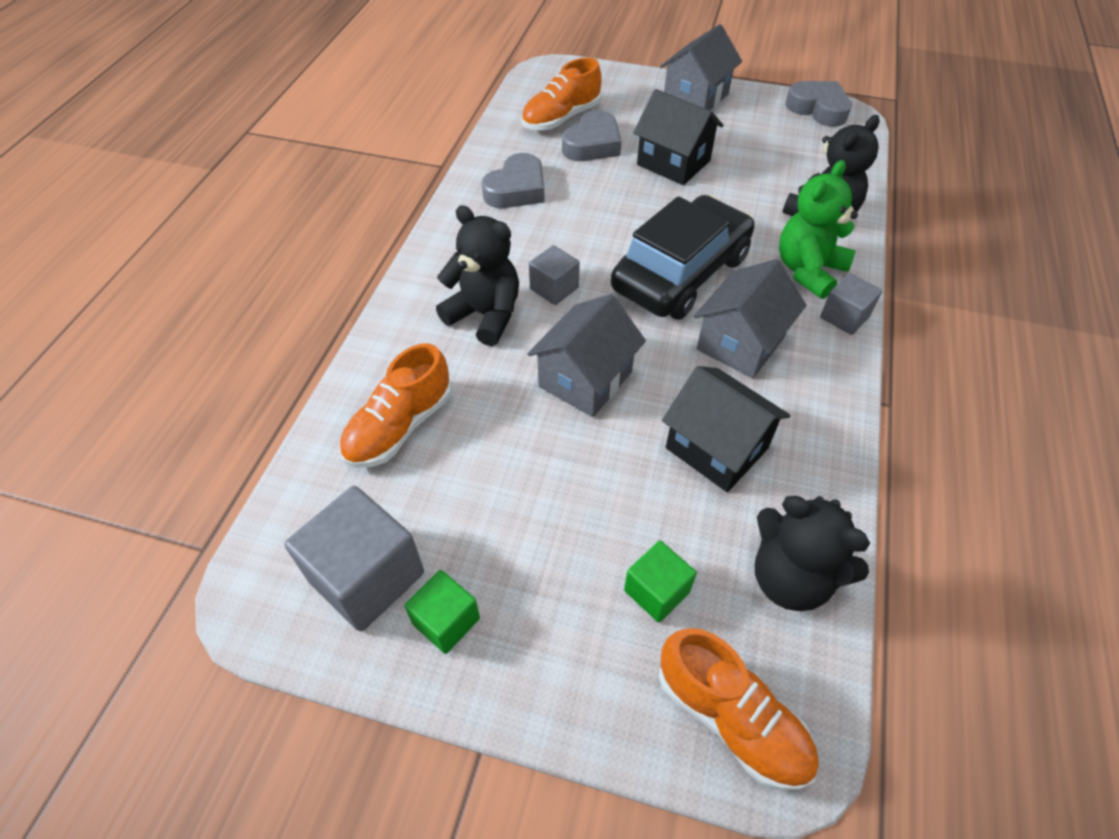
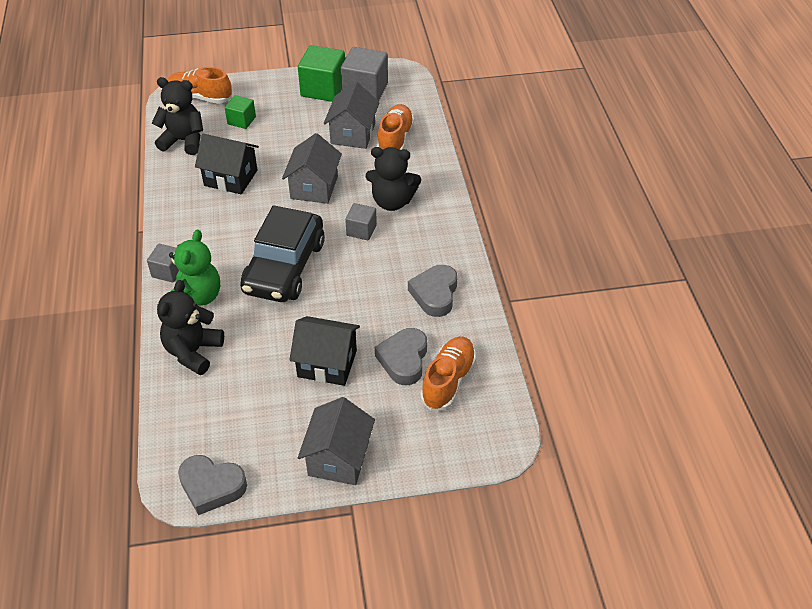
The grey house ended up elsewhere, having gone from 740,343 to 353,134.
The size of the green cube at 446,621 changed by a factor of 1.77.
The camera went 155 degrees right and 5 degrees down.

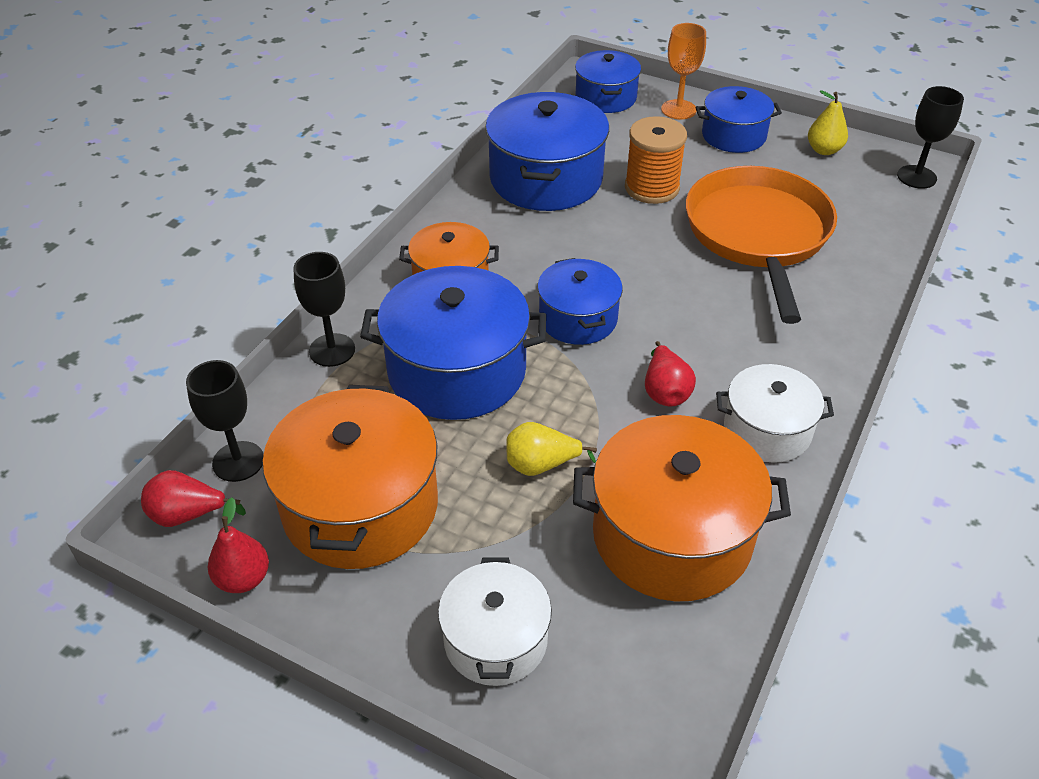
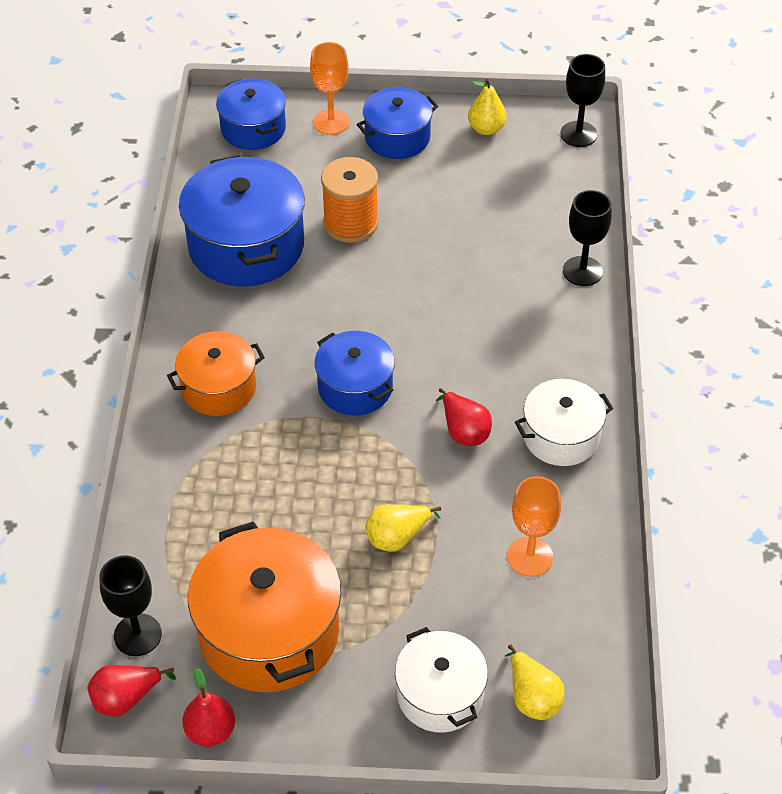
The second view lost the blue pot at 457,371.
The second view lost the orange pan at 758,234.
The second view gained the yellow pear at 532,697.
The black goblet ended up elsewhere, having gone from 332,350 to 582,271.
Where the orange pot stood at 672,535, the orange goblet came to stand at 530,557.
The camera went 25 degrees left and 5 degrees up.

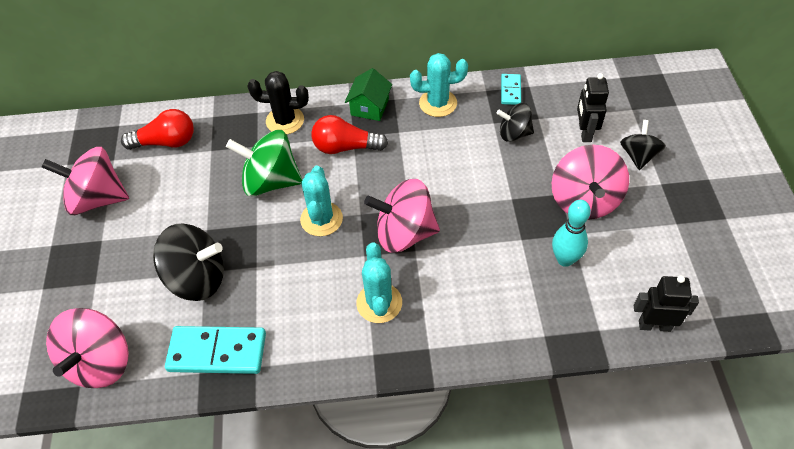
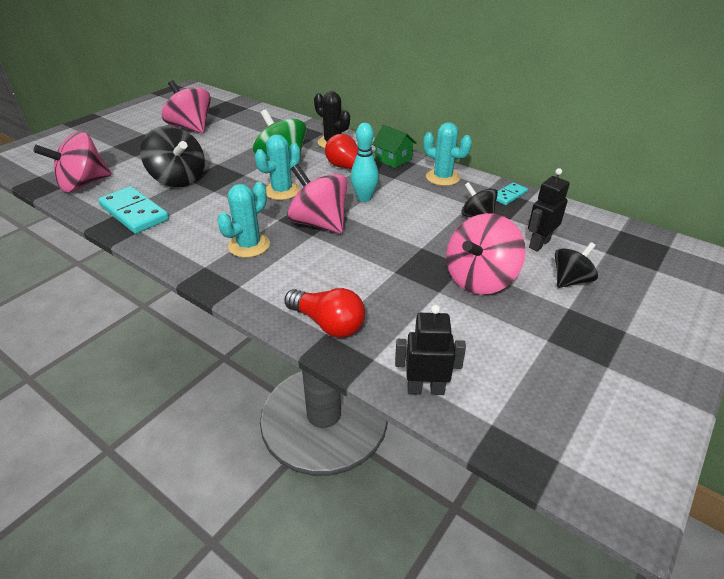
The red light bulb ended up elsewhere, having gone from 166,142 to 328,324.
The turquoise bowling pin ended up elsewhere, having gone from 565,259 to 364,198.
The green house at 369,107 ended up facing another way, 75 degrees clockwise from before.
The black robot at 654,325 ended up facing another way, 45 degrees counterclockwise from before.
The camera went 40 degrees right and 15 degrees down.

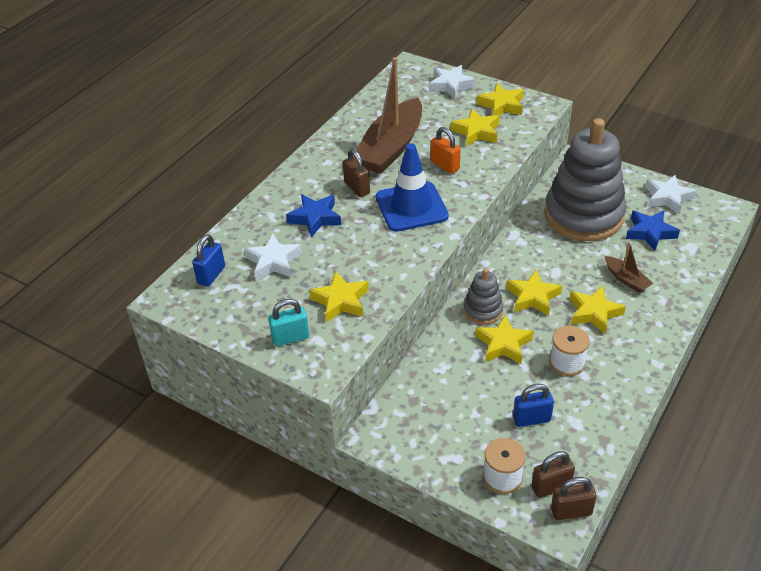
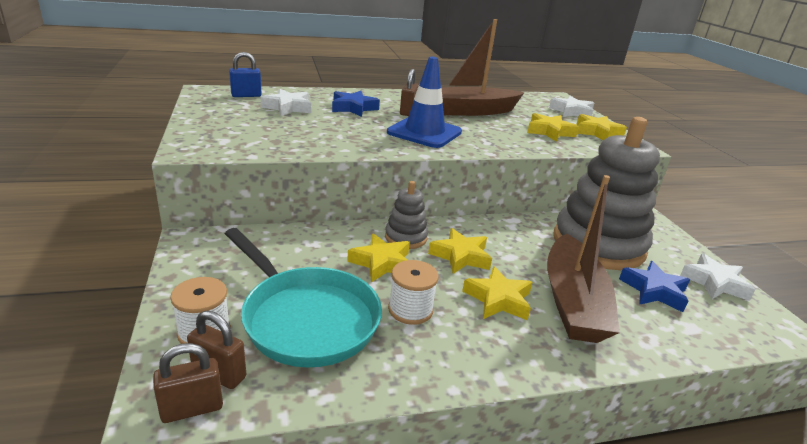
The second view lost the turquoise padlock at 290,338.
The second view lost the yellow star at 340,301.
The second view lost the orange padlock at 445,166.
Where the blue padlock stood at 531,419, the turquoise pan came to stand at 306,318.
The brown padlock at 571,511 ended up facing another way, 60 degrees counterclockwise from before.
The size of the brown boat at 626,279 changed by a factor of 2.19.
The camera went 40 degrees right and 15 degrees down.

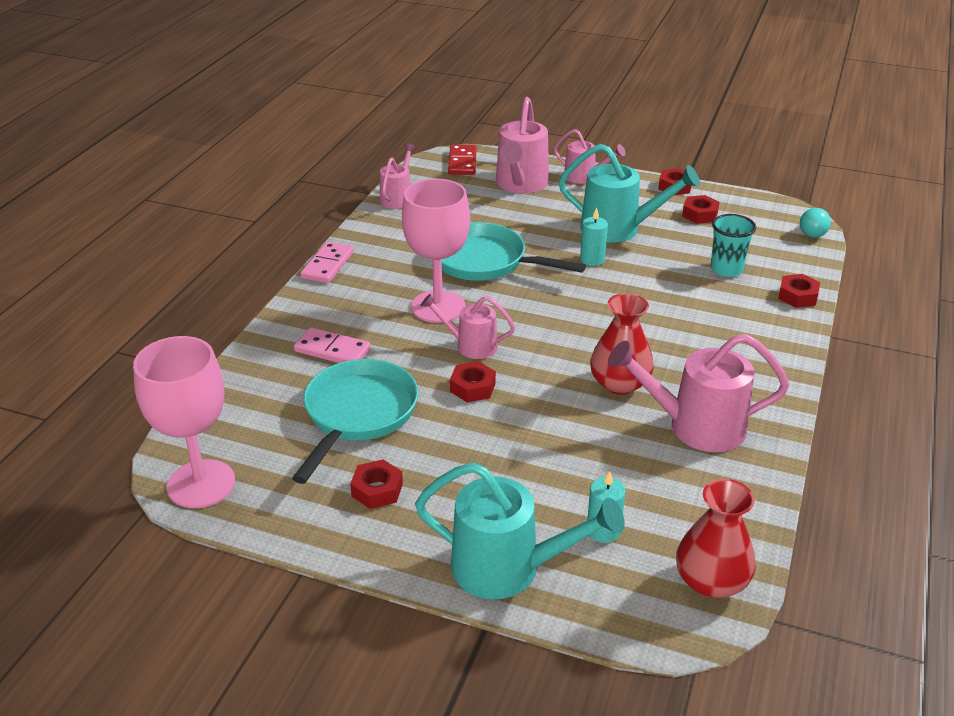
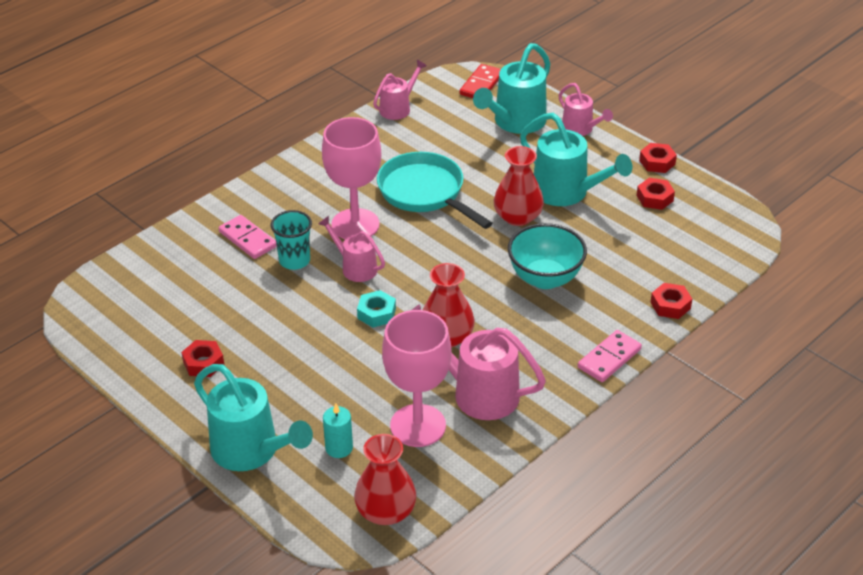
The second view lost the turquoise pan at 358,415.
The second view lost the red nut at 472,387.
The second view lost the turquoise light bulb at 812,231.
The second view gained the turquoise nut at 376,313.
The second view gained the turquoise bowl at 545,278.
The pink goblet ended up elsewhere, having gone from 201,484 to 418,425.
The pink domino ended up elsewhere, having gone from 328,265 to 609,358.
The turquoise cup ended up elsewhere, having gone from 726,269 to 294,261.
Where the turquoise candle stood at 592,259, the red vase came to stand at 517,217.
What was the pink watering can at 520,185 turned into the turquoise watering can at 515,123.
The camera went 25 degrees right and 5 degrees up.

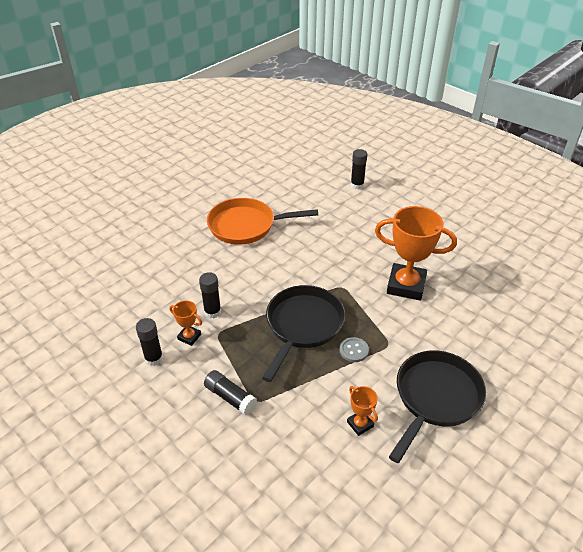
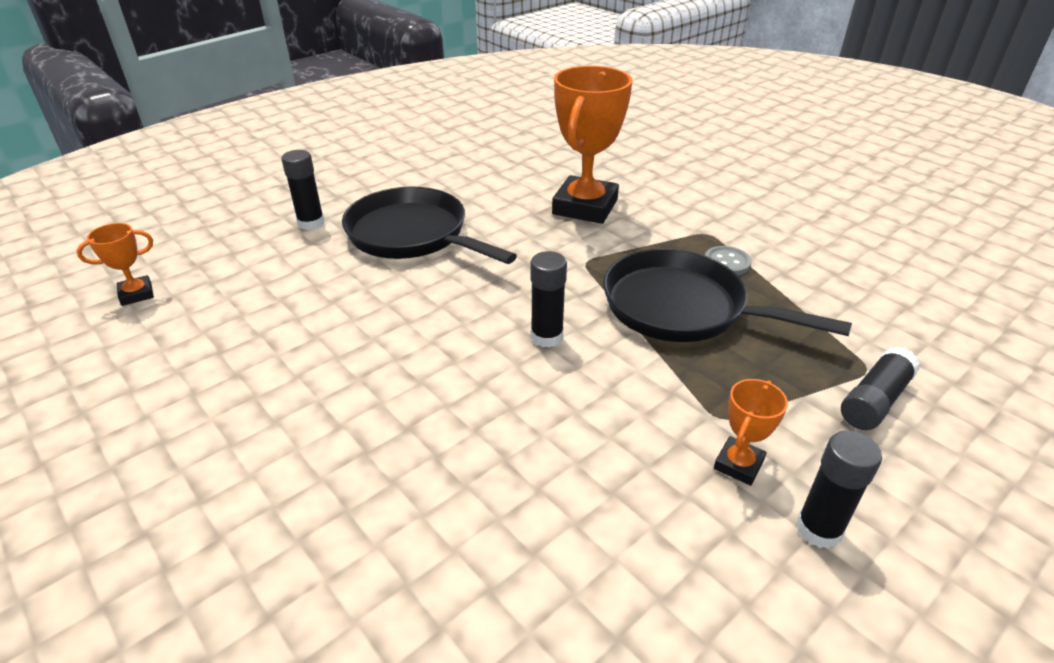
The second view lost the orange pan at 246,226.
The black glue stick ended up elsewhere, having gone from 212,312 to 546,337.
The orange trophy ended up elsewhere, having gone from 360,424 to 136,294.
The black pan ended up elsewhere, having gone from 435,398 to 413,235.
The camera went 85 degrees left and 5 degrees down.

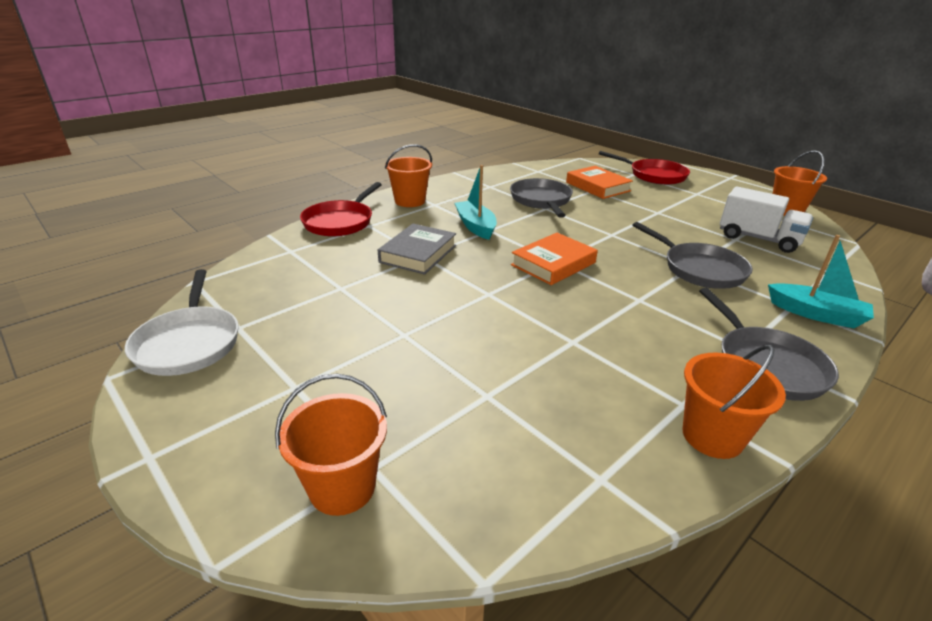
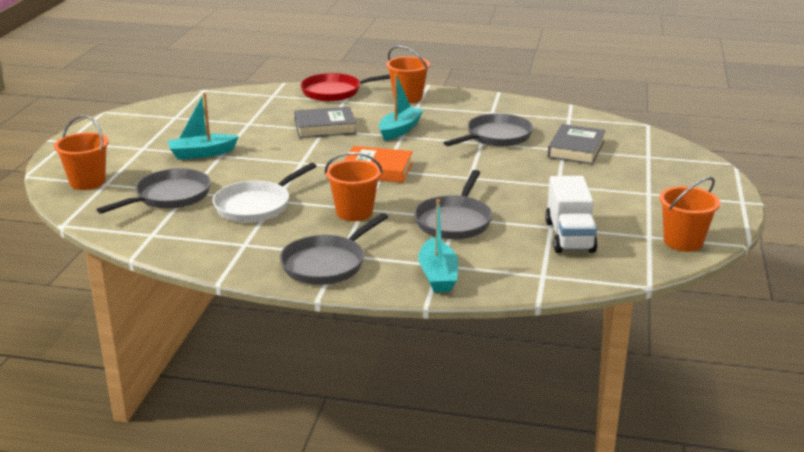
The second view lost the red pan at 654,175.
The second view gained the grey pan at 169,197.
The second view gained the turquoise boat at 202,153.
The white pan ended up elsewhere, having gone from 189,343 to 256,206.
The orange bucket ended up elsewhere, having gone from 712,436 to 354,212.
What was the orange book at 597,187 turned into the grey book at 576,149.
The camera went 55 degrees right and 5 degrees down.

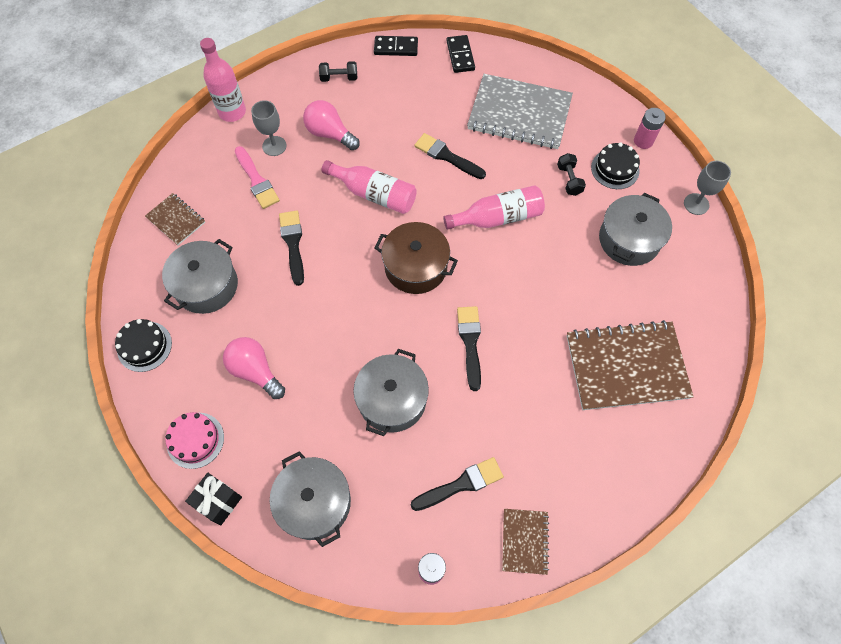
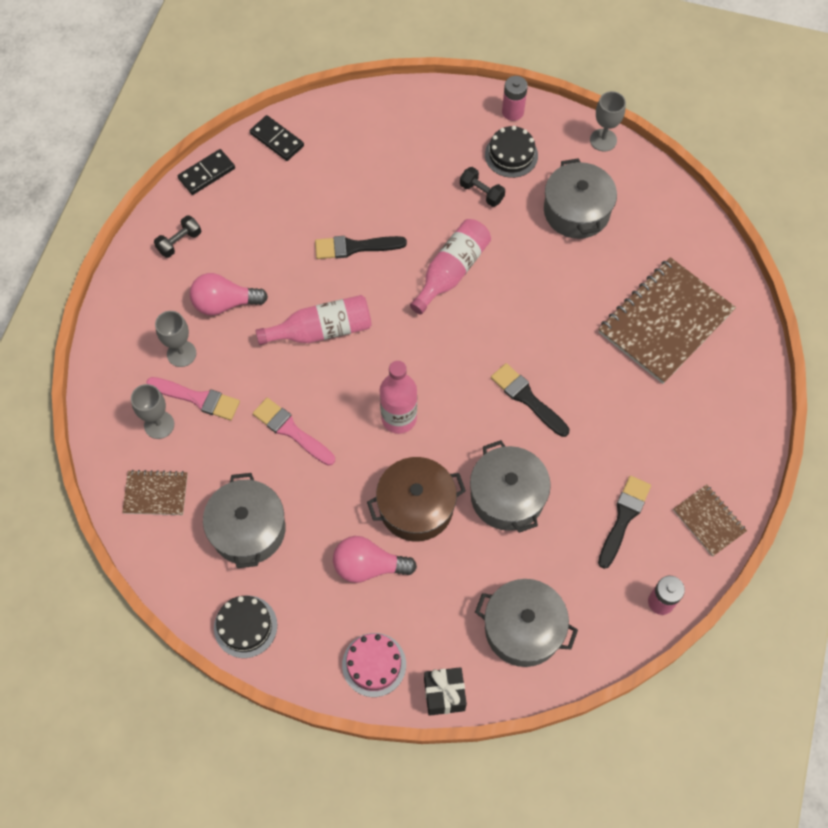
The second view lost the grey notebook at 519,113.
The second view gained the grey goblet at 159,425.
The pink bottle ended up elsewhere, having gone from 232,112 to 399,418.
The brown pot ended up elsewhere, having gone from 416,267 to 416,506.
What was the black brush at 293,244 turned into the pink brush at 291,431.
The camera went 40 degrees left and 0 degrees up.

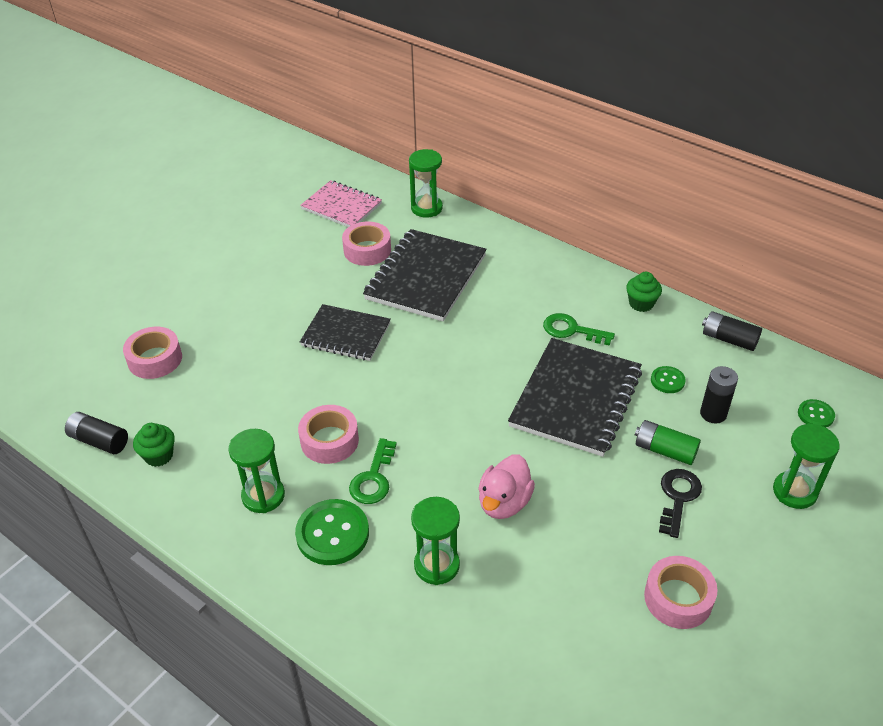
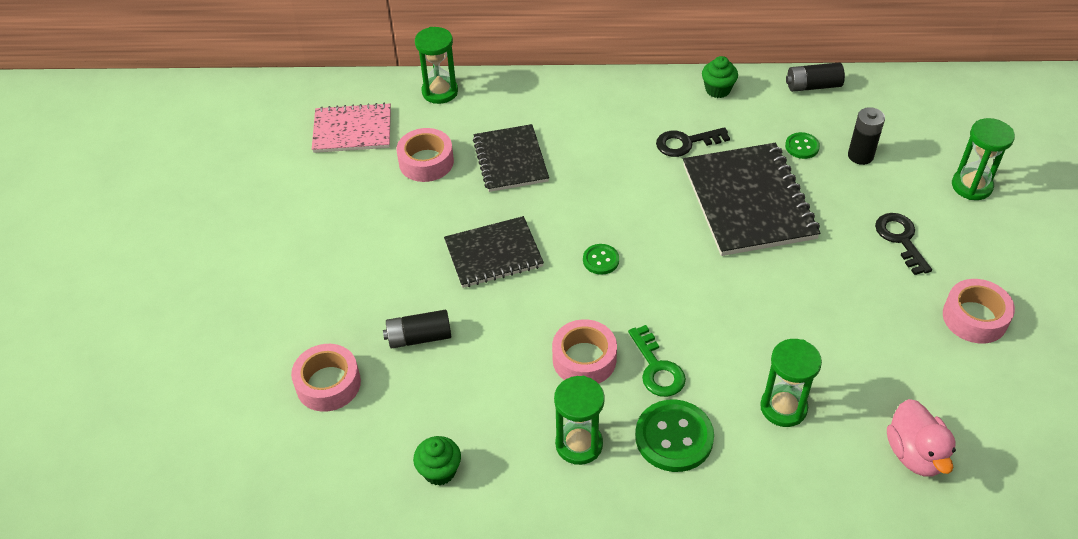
The second view lost the green battery at 665,450.
The black battery ended up elsewhere, having gone from 99,441 to 419,337.
The pink duck ended up elsewhere, having gone from 504,502 to 915,454.
The green button ended up elsewhere, having gone from 815,415 to 601,260.
What was the green key at 571,330 turned into the black key at 685,143.
The size of the black notebook at 426,277 changed by a factor of 0.64.
The camera went 35 degrees left and 5 degrees up.

